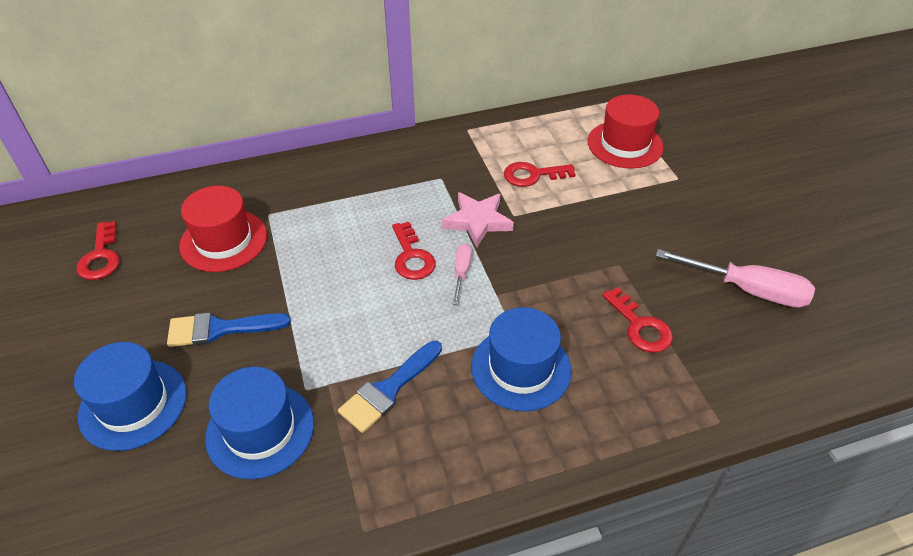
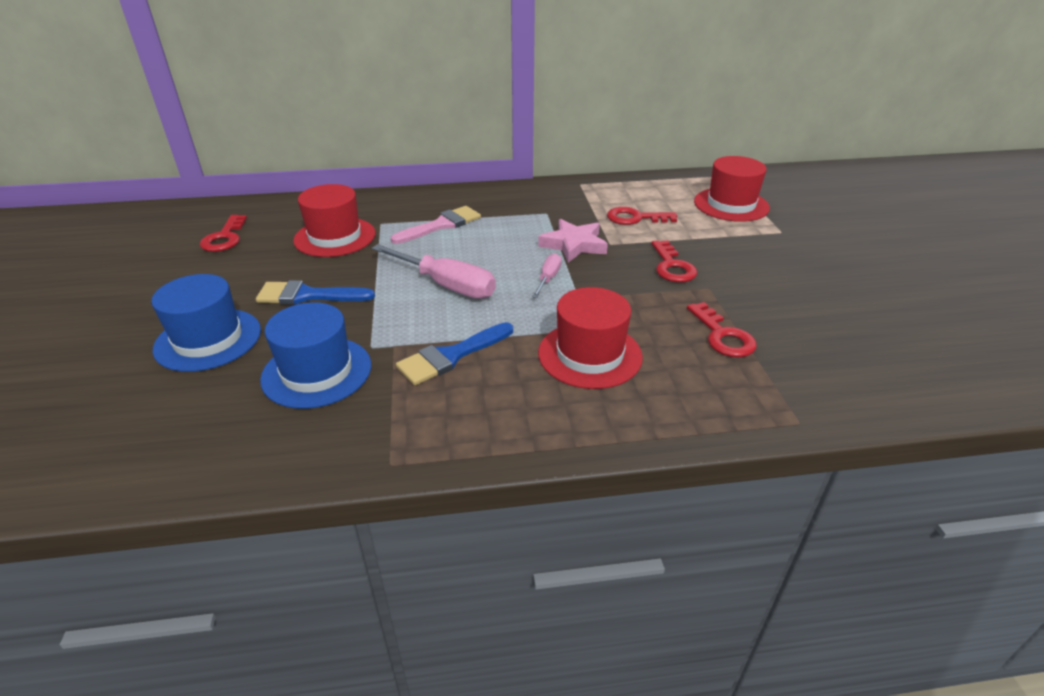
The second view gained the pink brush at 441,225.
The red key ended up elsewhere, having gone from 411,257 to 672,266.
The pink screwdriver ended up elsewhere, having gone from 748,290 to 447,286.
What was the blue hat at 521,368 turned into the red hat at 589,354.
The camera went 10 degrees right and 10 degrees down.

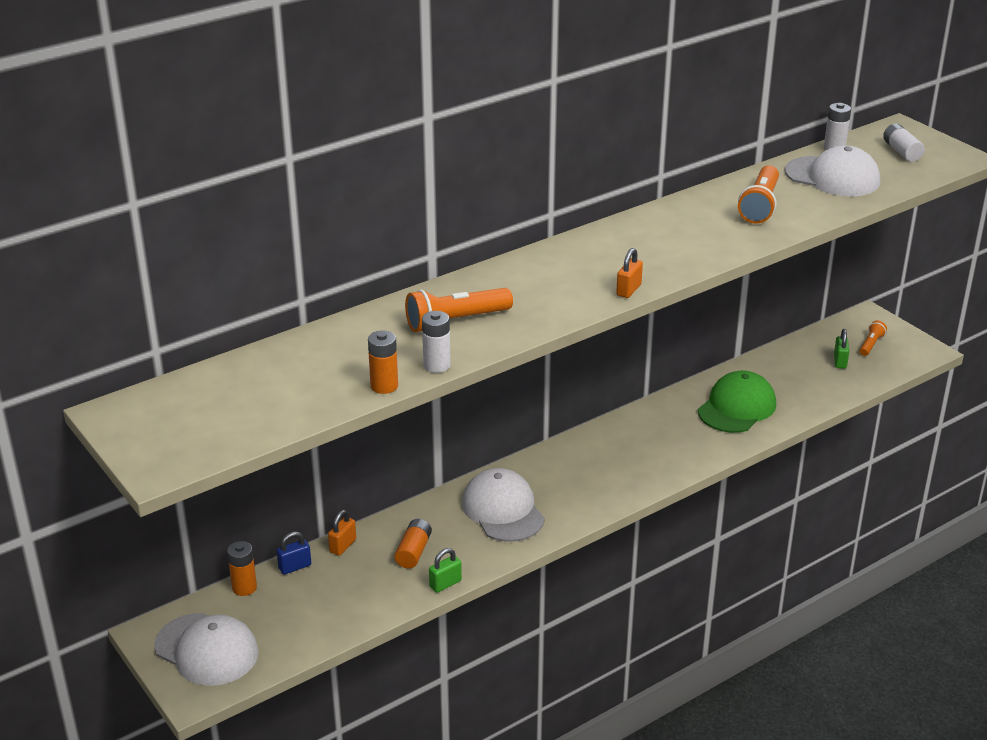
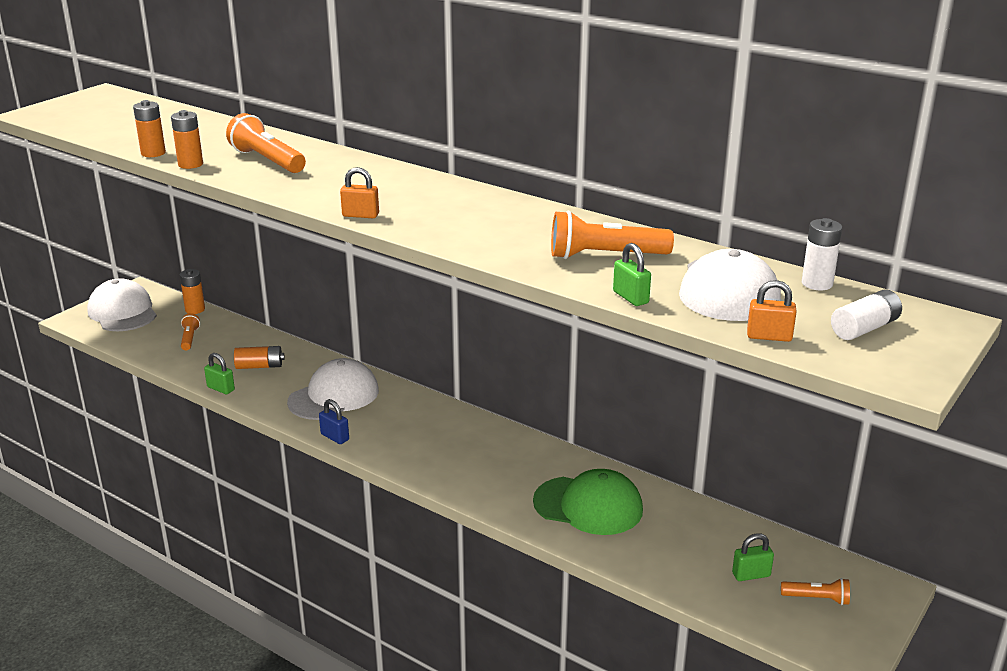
The second view gained the orange flashlight at 189,338.
The second view gained the green padlock at 630,297.
The blue padlock ended up elsewhere, having gone from 295,567 to 335,437.
The orange padlock ended up elsewhere, having gone from 343,546 to 769,336.
What was the white battery at 436,365 turned into the orange battery at 190,164.
The white cap at 206,649 ended up facing another way, 135 degrees clockwise from before.
The camera went 70 degrees right and 5 degrees down.

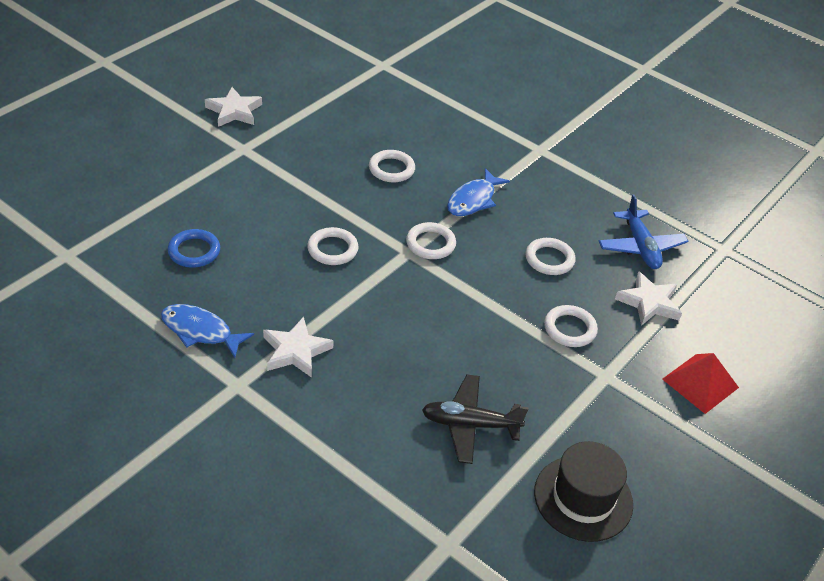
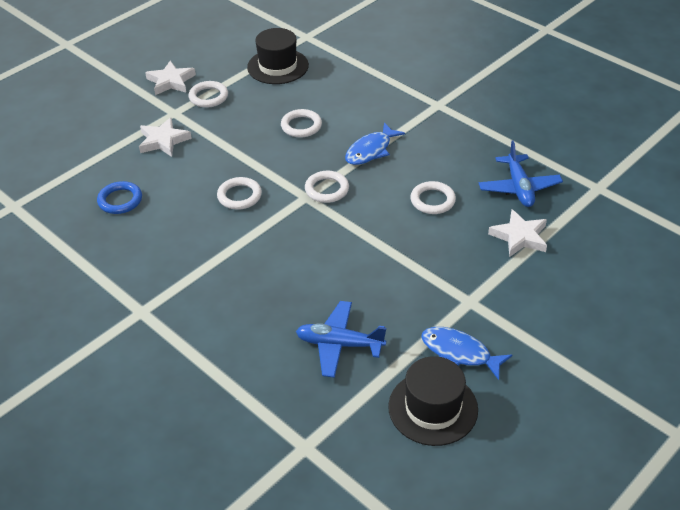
The second view lost the red pyramid at 700,383.
The second view gained the black hat at 278,66.
The blue fish ended up elsewhere, having gone from 200,331 to 459,353.
The white star ended up elsewhere, having gone from 296,351 to 163,141.
The white ring ended up elsewhere, having gone from 570,329 to 208,97.
What was the black plane at 470,424 turned into the blue plane at 339,344.
The camera went 10 degrees right and 0 degrees up.

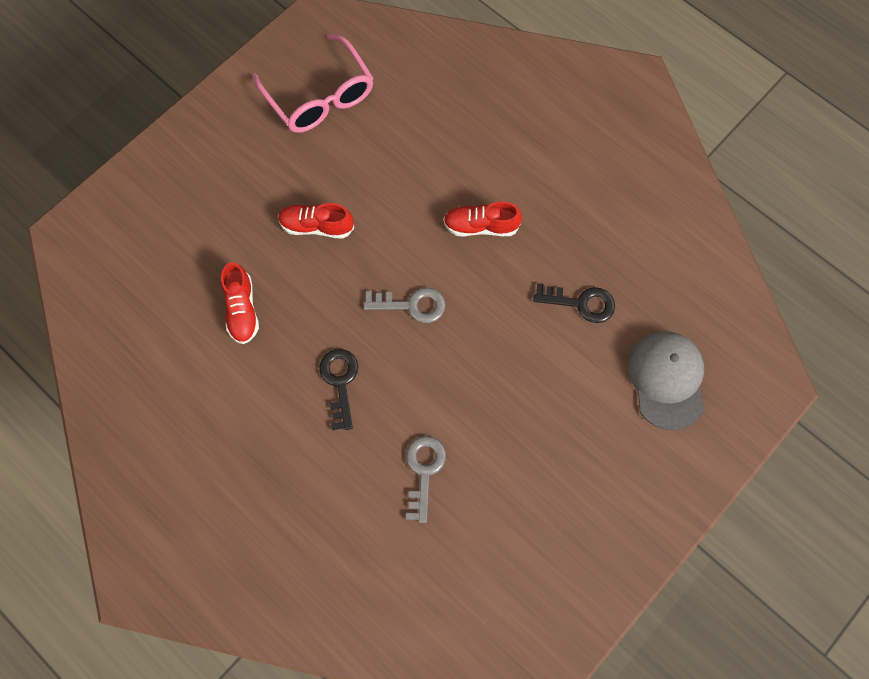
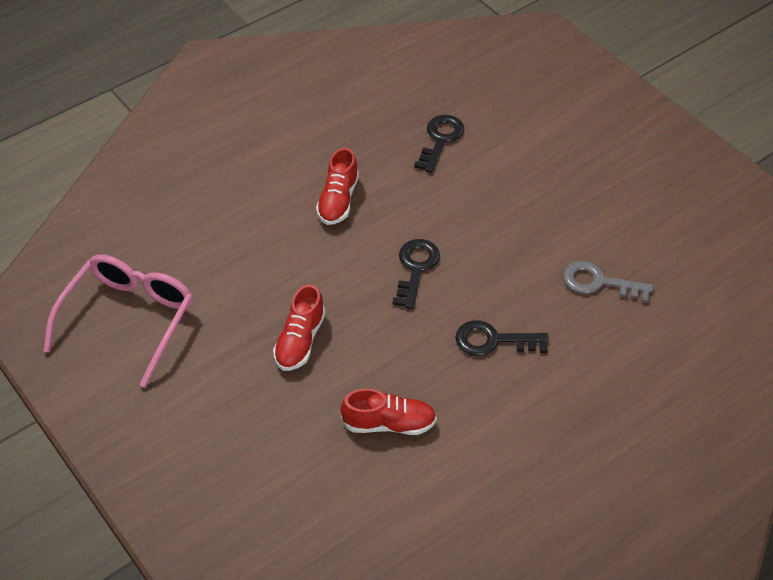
The second view lost the grey cap at 667,380.
What was the grey key at 411,305 turned into the black key at 415,269.
The pink glasses at 320,96 ended up facing another way, 45 degrees counterclockwise from before.
The camera went 80 degrees left and 20 degrees down.

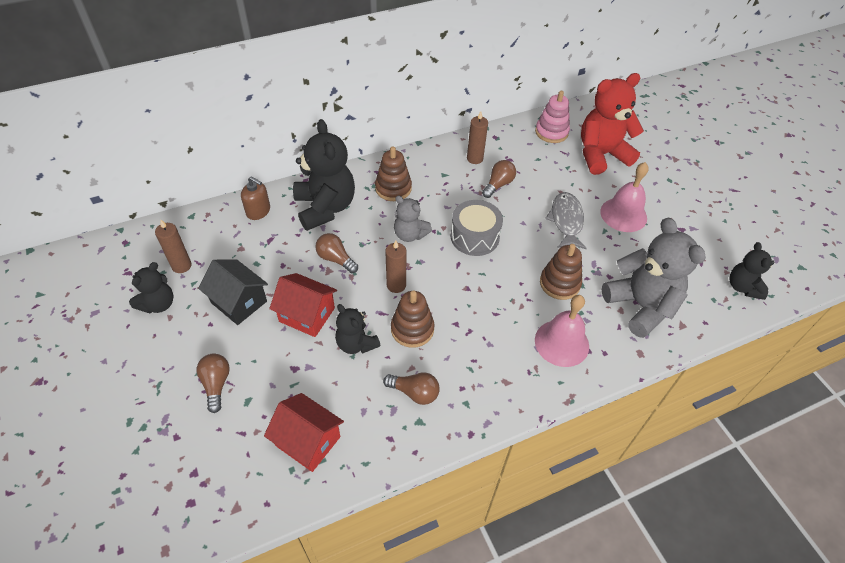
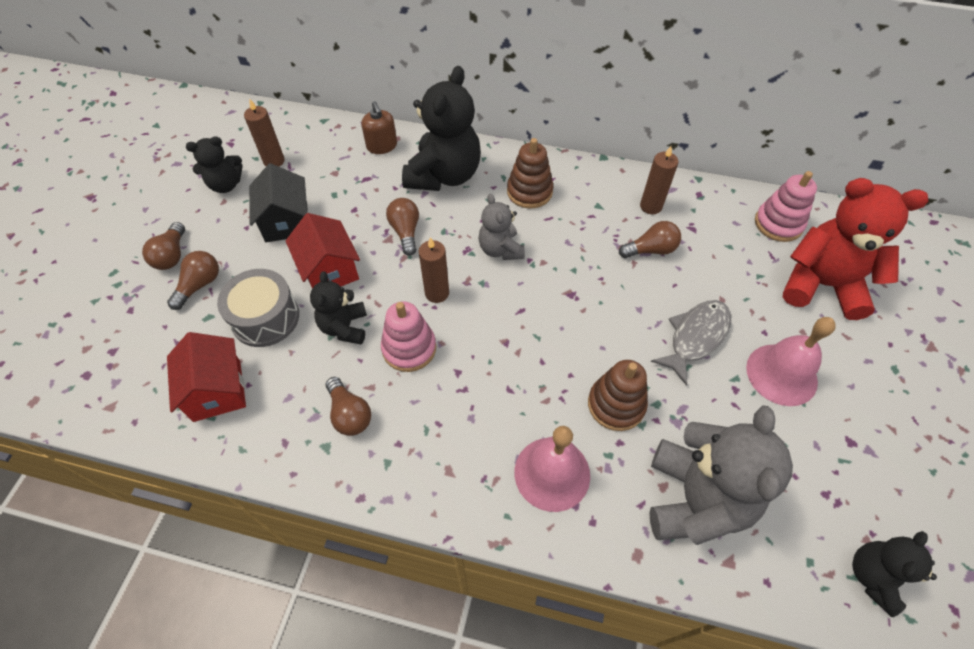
The second view gained the brown light bulb at 172,255.
The grey drum ended up elsewhere, having gone from 475,237 to 265,318.
What was the brown stacking toy at 412,329 turned into the pink stacking toy at 409,348.
The camera went 40 degrees right and 5 degrees up.

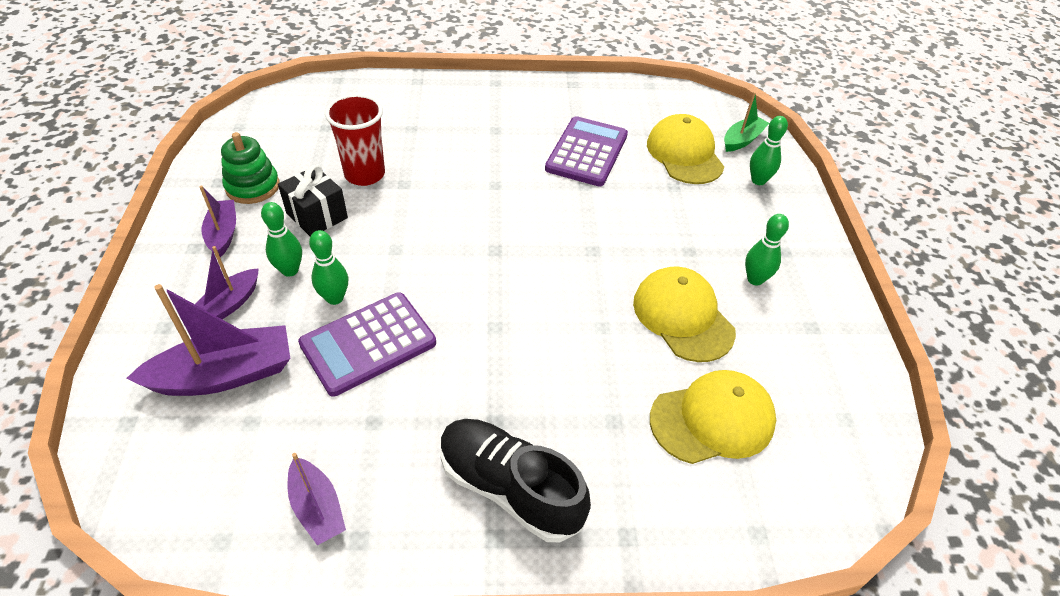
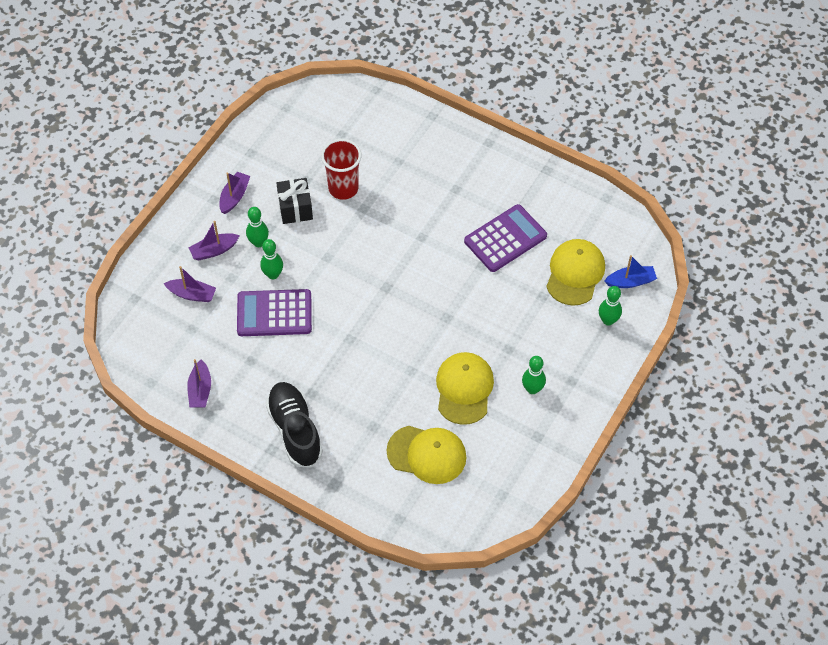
The second view lost the green stacking toy at 252,186.
What was the green boat at 742,140 turned into the blue boat at 630,281.
The size of the purple boat at 225,375 changed by a factor of 0.59.
The camera went 35 degrees right and 10 degrees up.

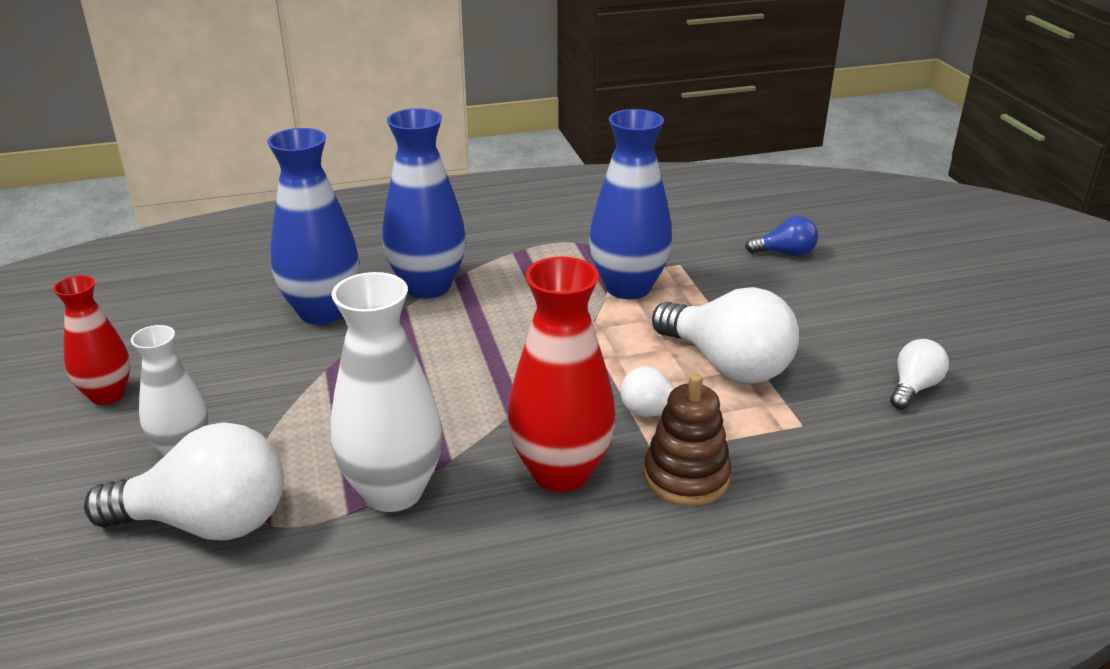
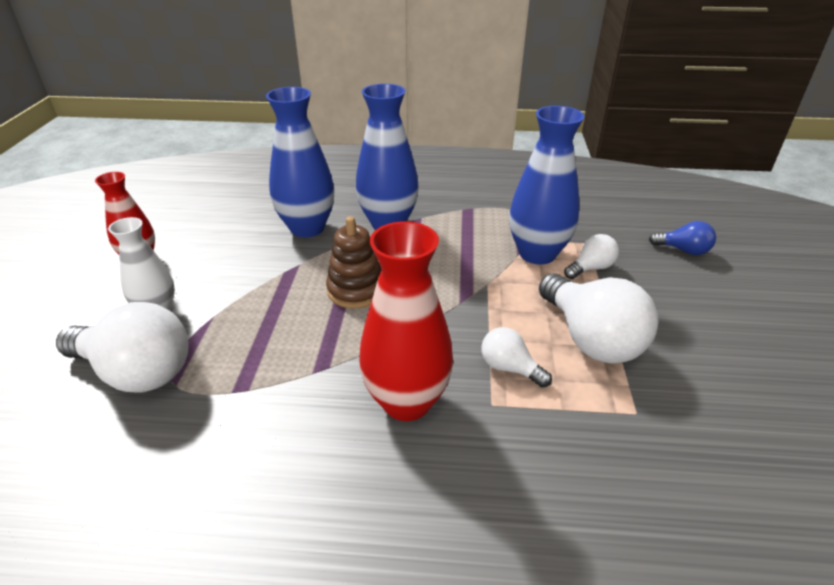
The second view lost the white vase at 393,491.
The brown stacking toy ended up elsewhere, having gone from 686,477 to 356,290.
The white light bulb ended up elsewhere, having gone from 914,388 to 591,268.
The camera went 20 degrees right and 5 degrees up.

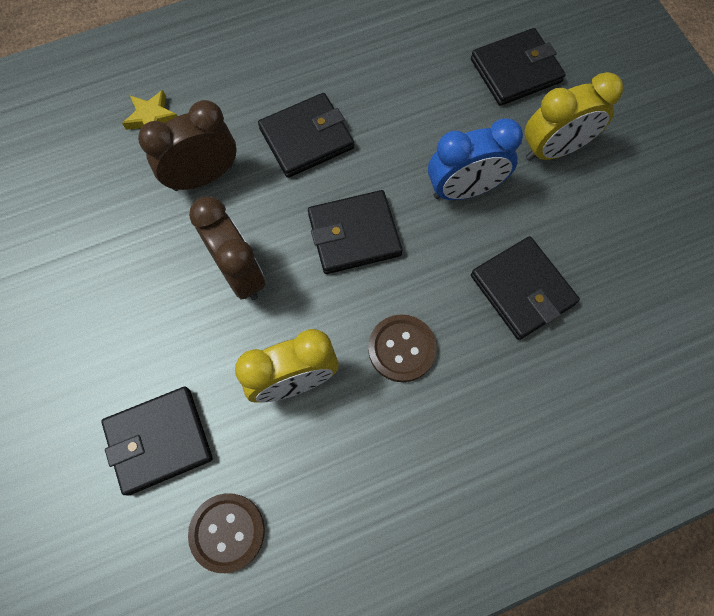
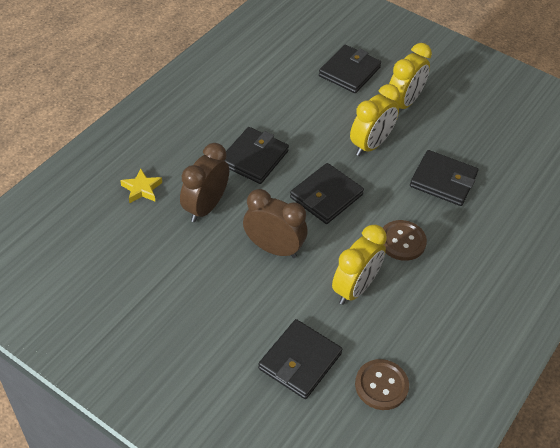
What was the blue clock at 464,190 turned into the yellow clock at 370,145.
The camera went 35 degrees left and 20 degrees down.

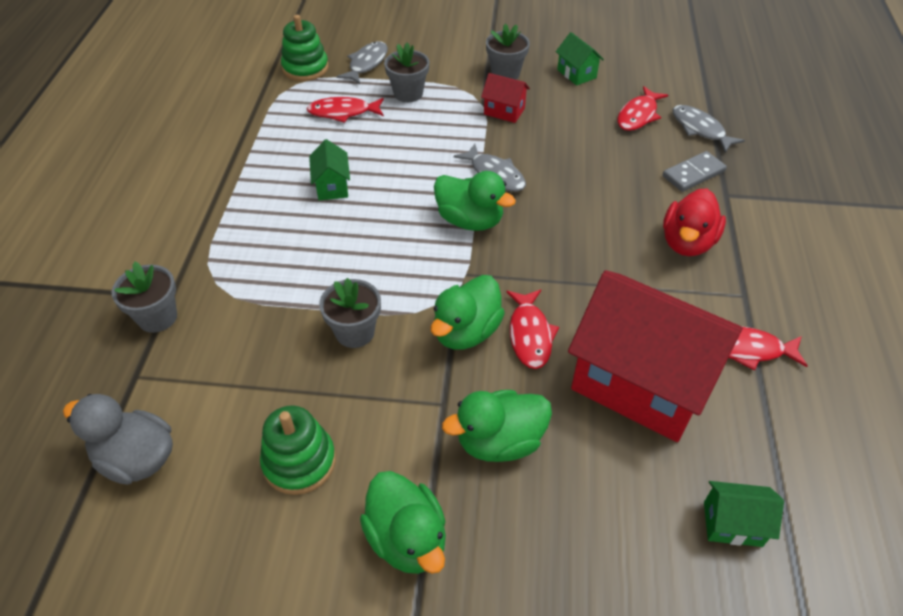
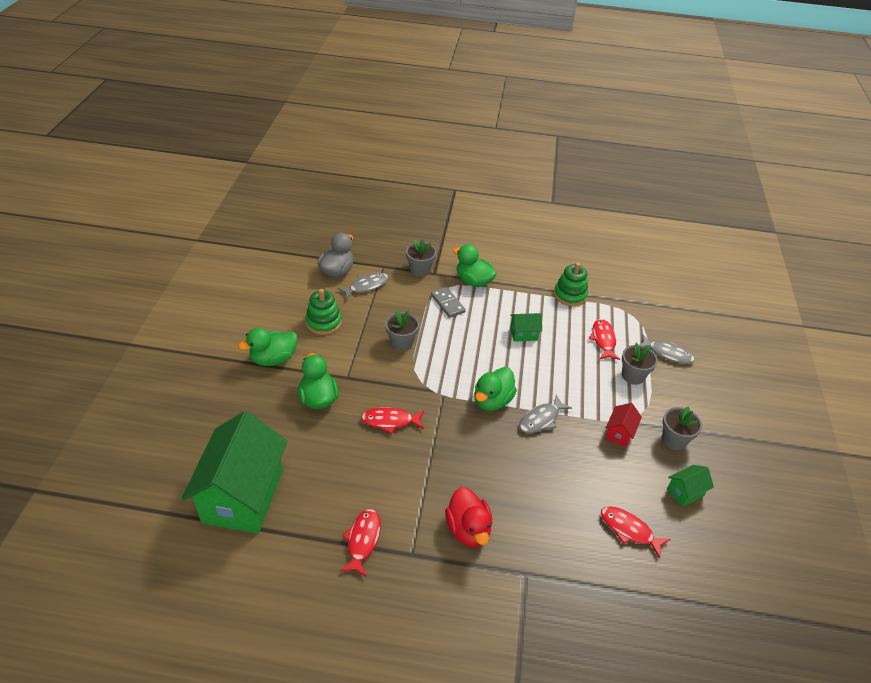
The second view lost the red house at 641,383.
The green stacking toy ended up elsewhere, having gone from 305,68 to 570,295.
The green duck ended up elsewhere, having gone from 466,332 to 473,281.
The grey domino ended up elsewhere, having gone from 693,174 to 447,303.
The grey fish ended up elsewhere, having gone from 700,129 to 366,286.
The red duck at 687,242 ended up facing another way, 135 degrees counterclockwise from before.
The size of the green house at 732,524 changed by a factor of 2.42.
The camera went 90 degrees right and 5 degrees down.

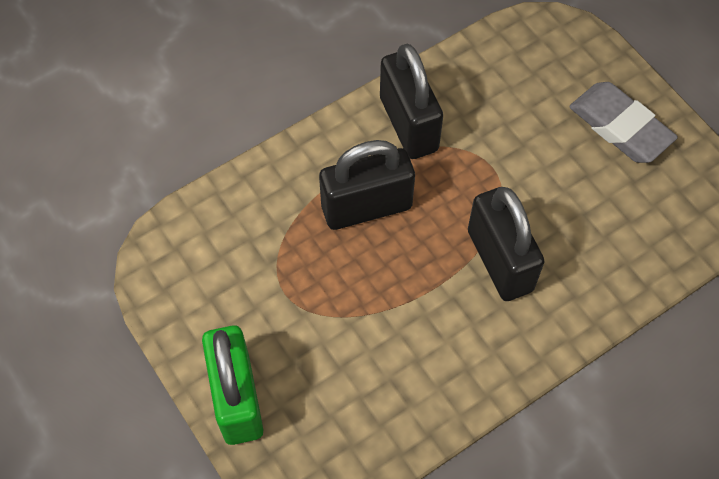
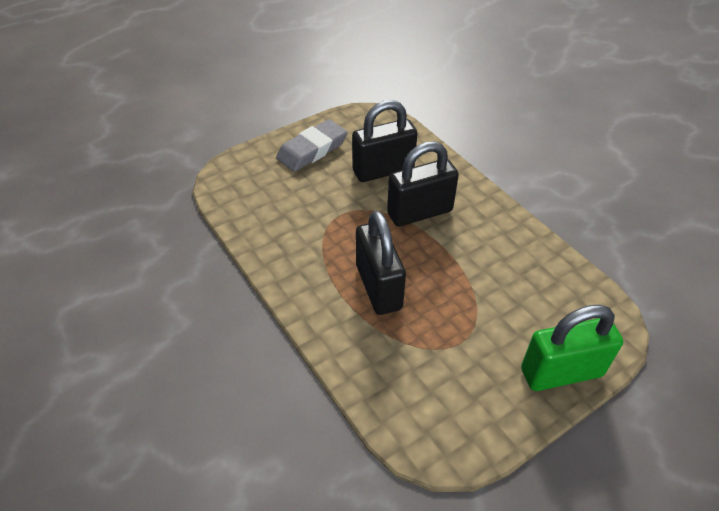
The black padlock ended up elsewhere, having gone from 408,124 to 383,170.
The camera went 90 degrees left and 15 degrees down.

